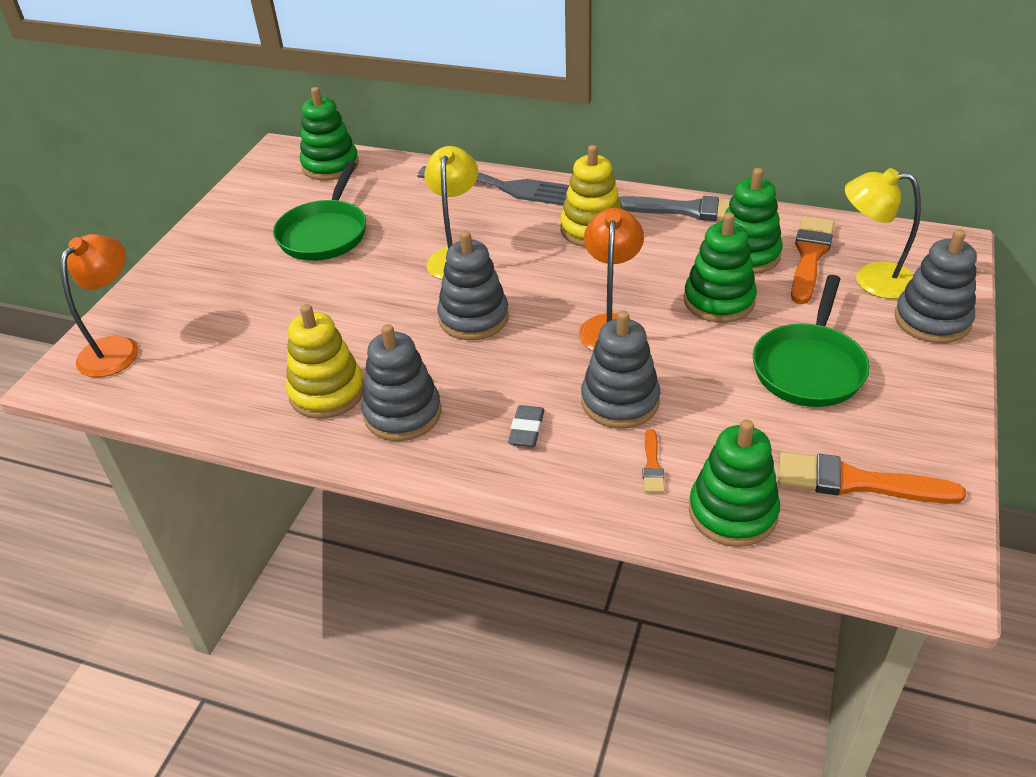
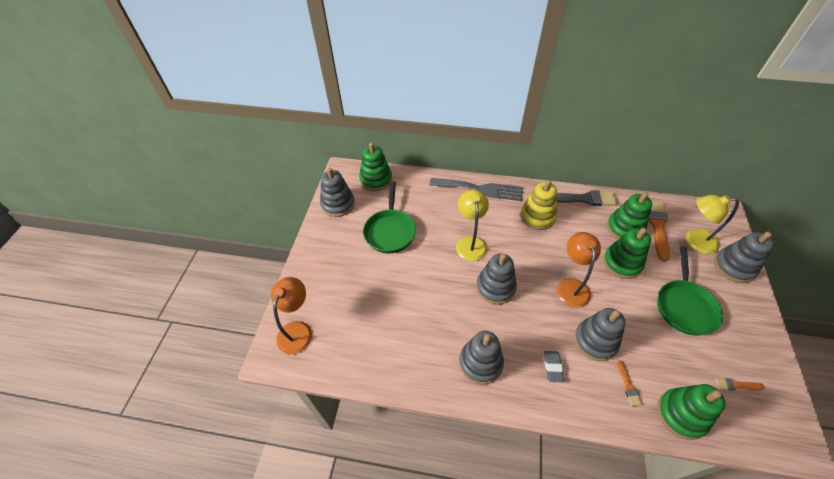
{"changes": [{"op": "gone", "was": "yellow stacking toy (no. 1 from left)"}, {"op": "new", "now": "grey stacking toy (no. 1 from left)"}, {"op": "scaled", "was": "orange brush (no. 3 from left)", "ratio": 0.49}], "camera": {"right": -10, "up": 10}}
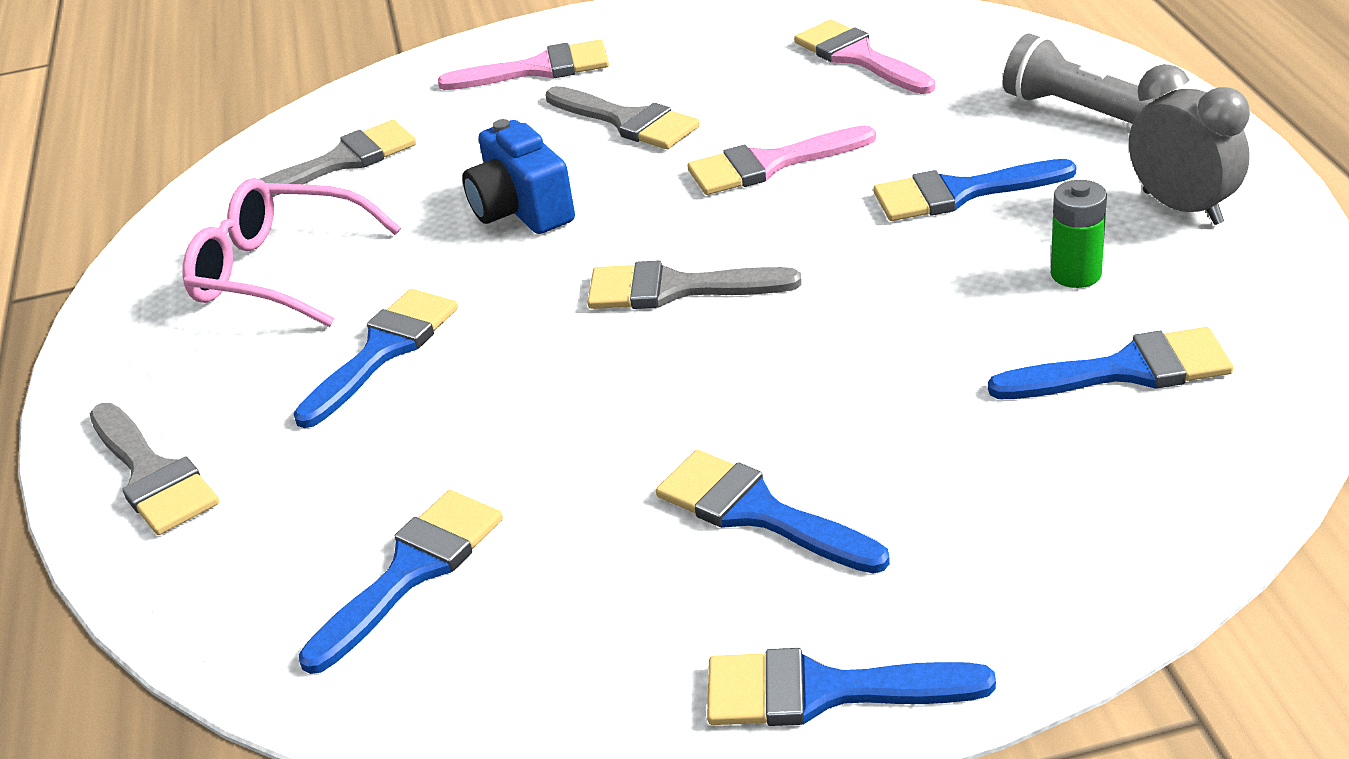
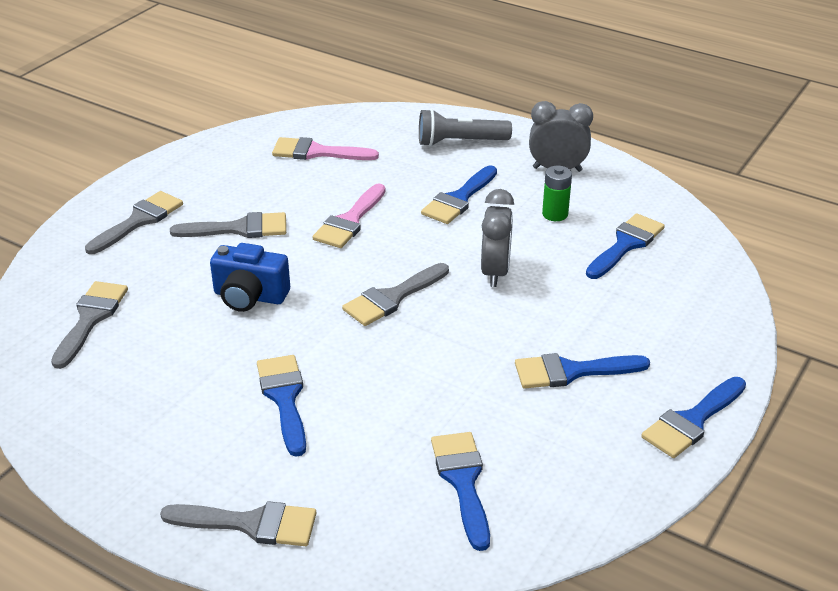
{"changes": [{"op": "gone", "was": "pink glasses"}, {"op": "new", "now": "grey clock (no. 1 from left)"}, {"op": "repainted", "was": "pink brush (no. 1 from left)", "now": "grey brush (no. 2 from left)"}], "camera": {"right": -50, "up": 0}}
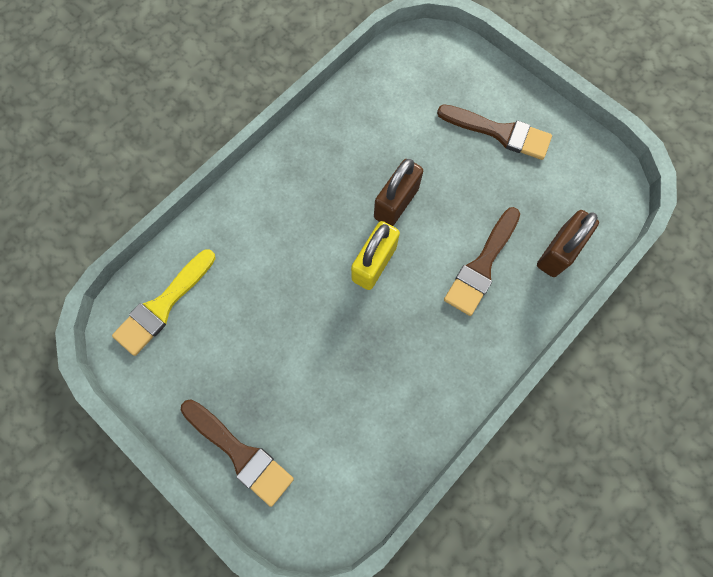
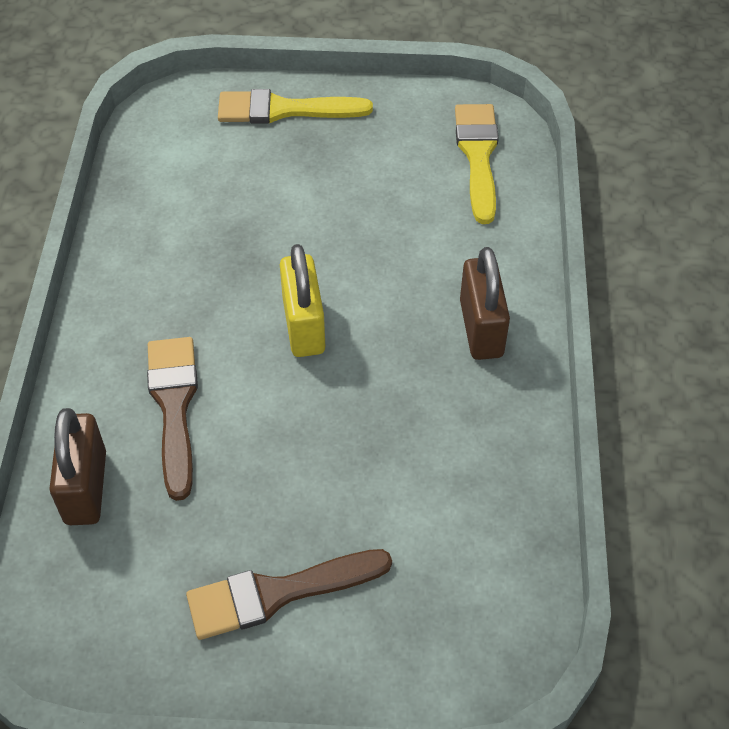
{"changes": [{"op": "shifted", "was": "brown padlock (no. 1 from left in the first image)", "now": "brown padlock (no. 2 from left)"}, {"op": "repainted", "was": "brown brush (no. 1 from left)", "now": "yellow brush (no. 1 from left)"}], "camera": {"right": 140, "up": -20}}
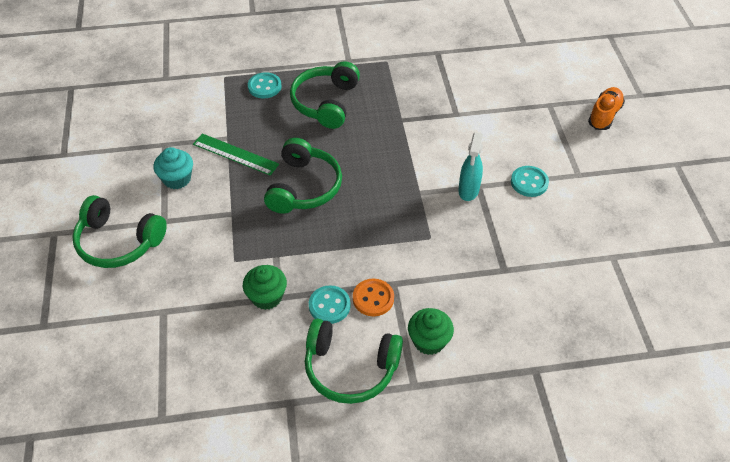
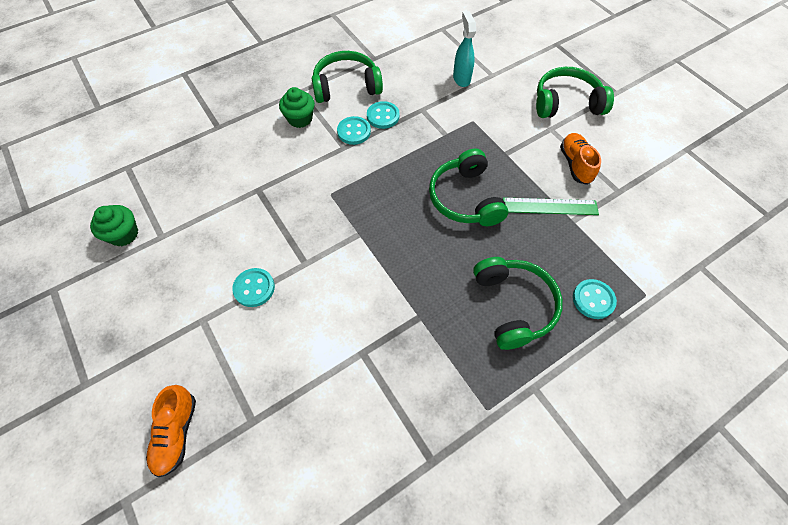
{"changes": [{"op": "shifted", "was": "green cupcake (no. 1 from left)"}, {"op": "shifted", "was": "turquoise spray bottle"}, {"op": "swapped", "was": "turquoise cupcake", "now": "orange shoe (no. 2 from left)"}, {"op": "repainted", "was": "orange button", "now": "turquoise button (no. 2 from left)"}], "camera": {"right": 155, "up": 10}}
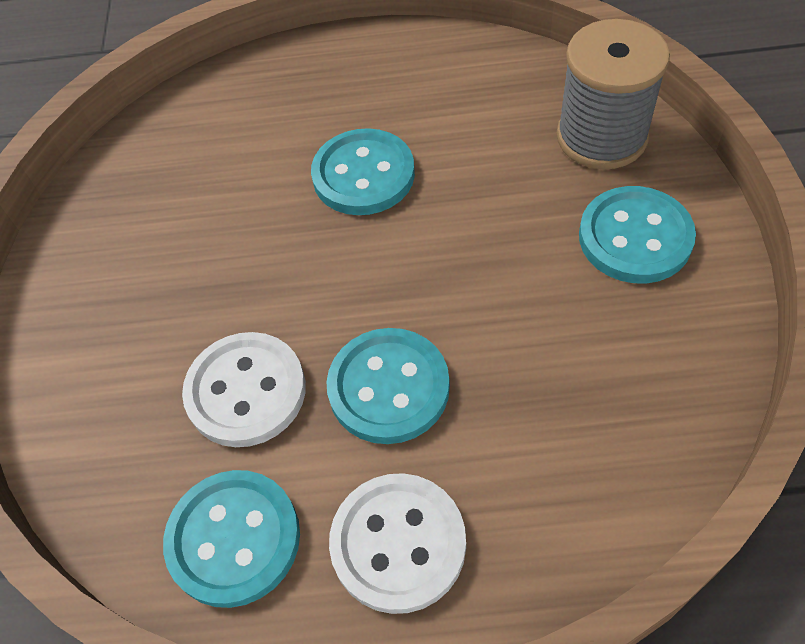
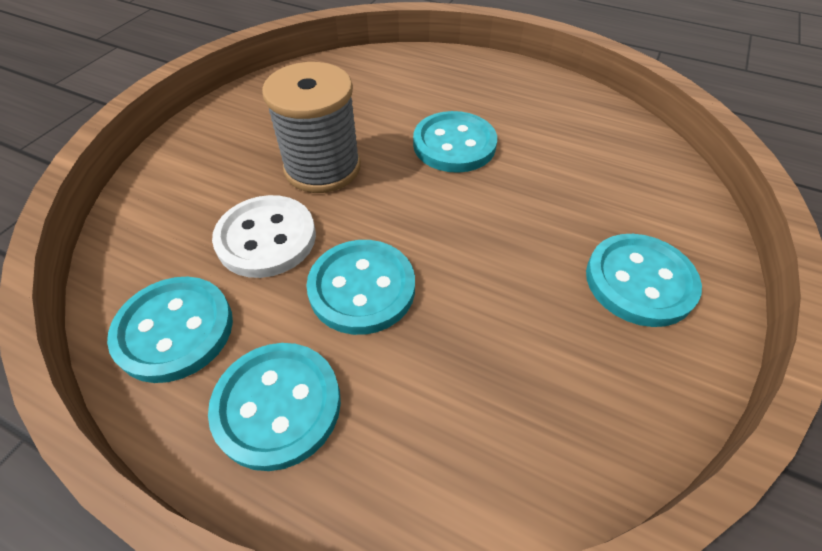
{"changes": [{"op": "shifted", "was": "grey spool"}, {"op": "repainted", "was": "white button (no. 2 from left)", "now": "turquoise button (no. 2 from left)"}], "camera": {"right": 25, "up": -5}}
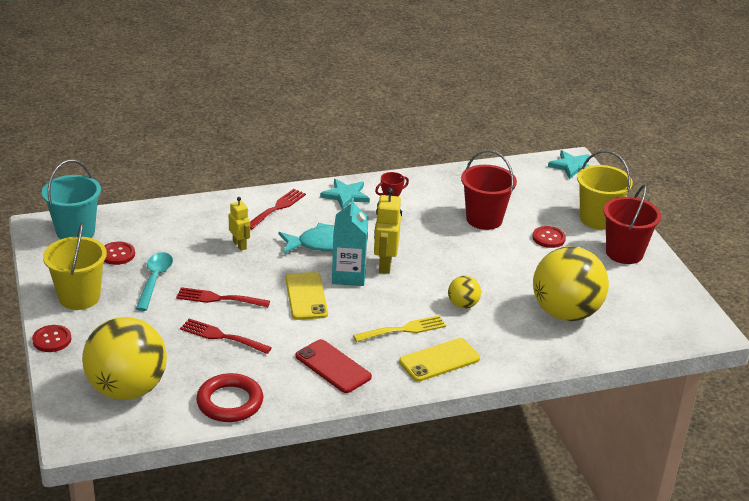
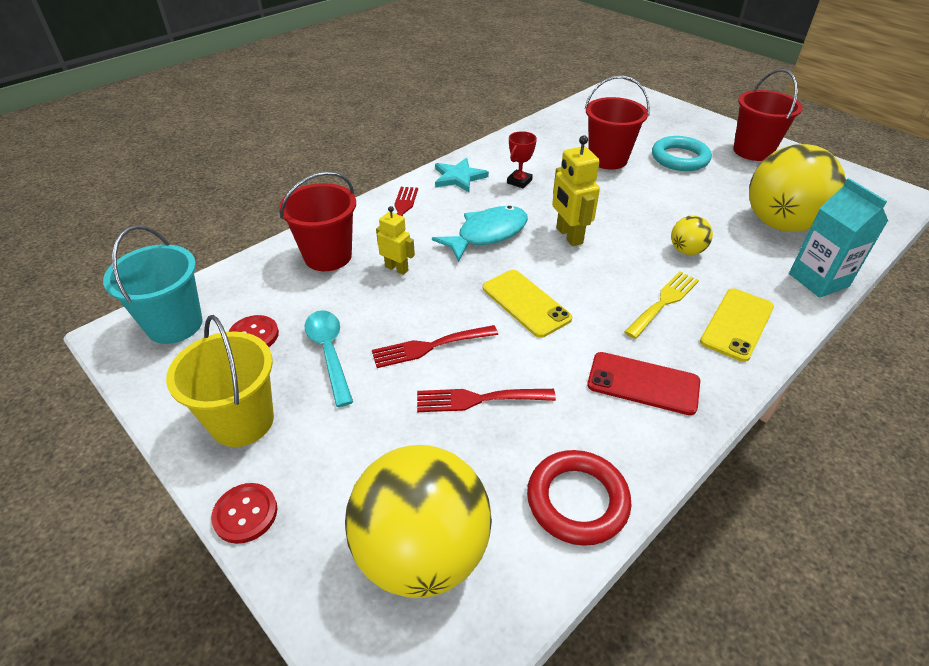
{"changes": [{"op": "gone", "was": "turquoise star (no. 2 from left)"}, {"op": "gone", "was": "yellow bucket (no. 2 from left)"}, {"op": "new", "now": "red bucket (no. 1 from left)"}, {"op": "shifted", "was": "turquoise carton"}, {"op": "swapped", "was": "red button (no. 3 from left)", "now": "turquoise ring"}], "camera": {"right": -25, "up": 10}}
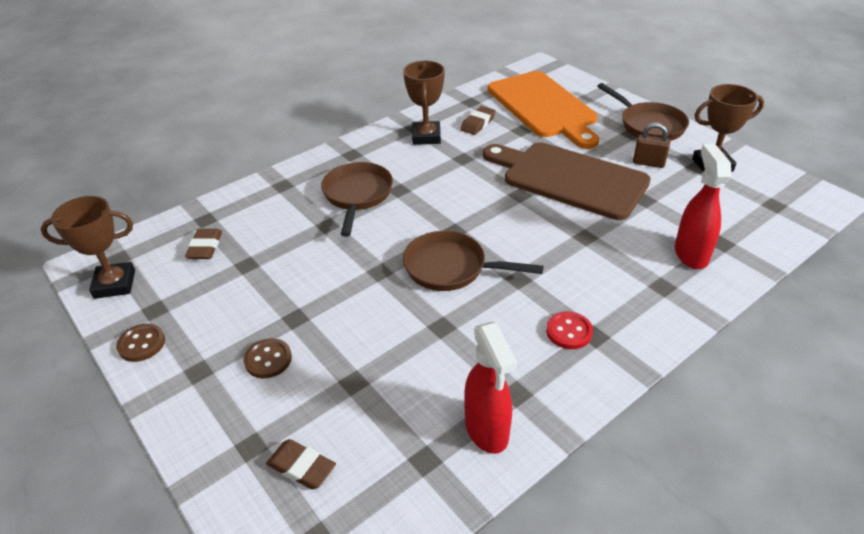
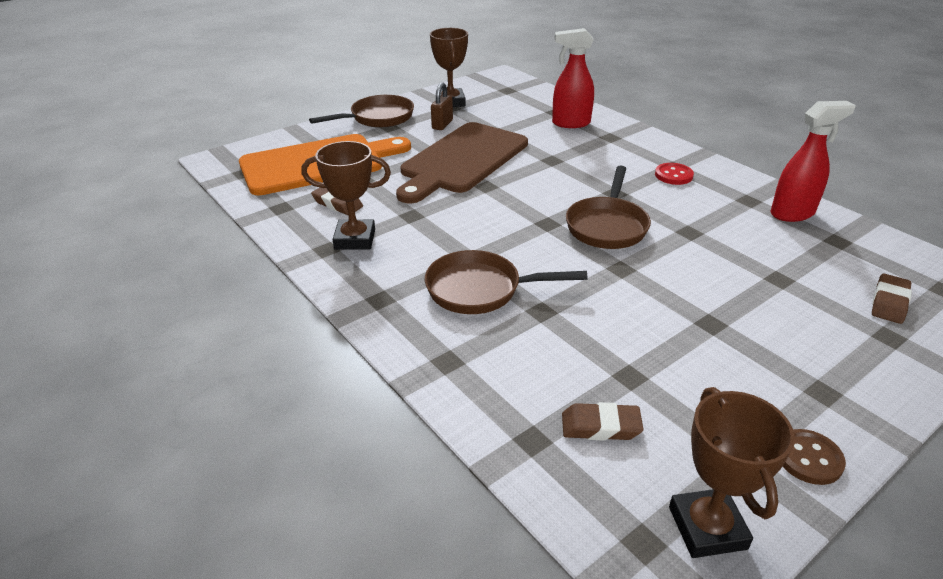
{"changes": [{"op": "gone", "was": "brown button (no. 2 from left)"}], "camera": {"right": -90, "up": -5}}
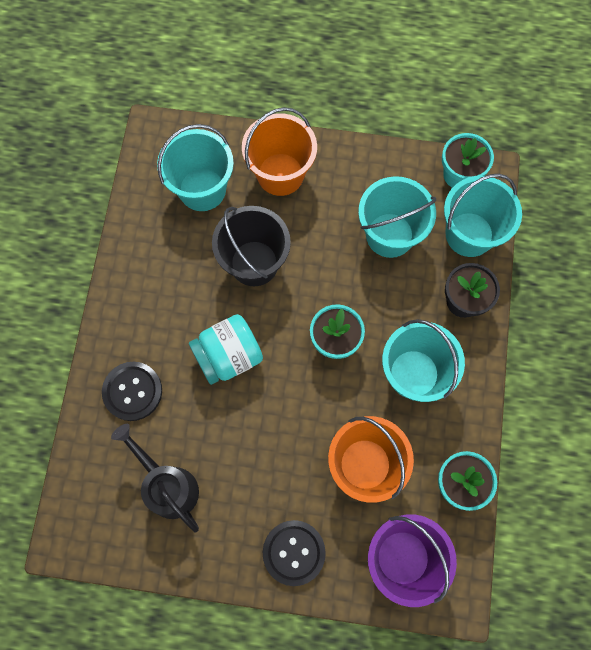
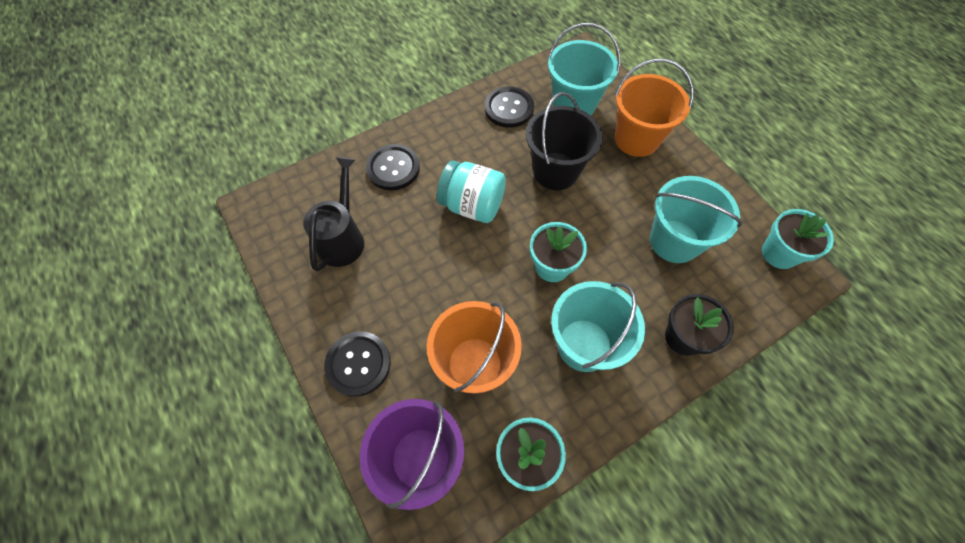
{"changes": [{"op": "gone", "was": "turquoise bucket (no. 4 from left)"}, {"op": "new", "now": "black button (no. 3 from left)"}], "camera": {"right": 50, "up": -10}}
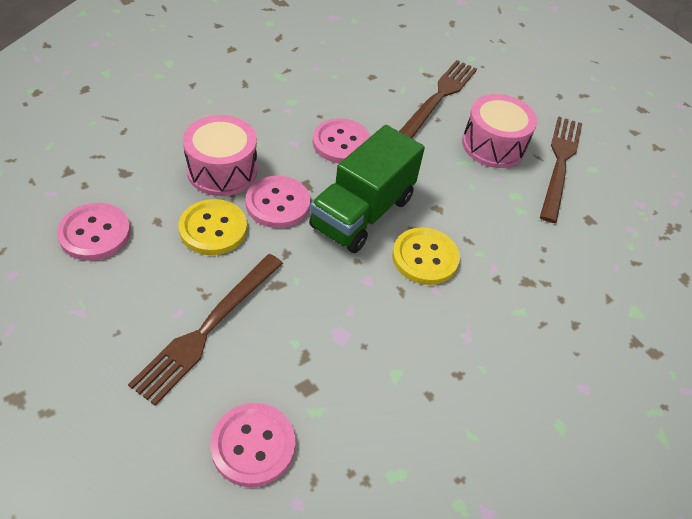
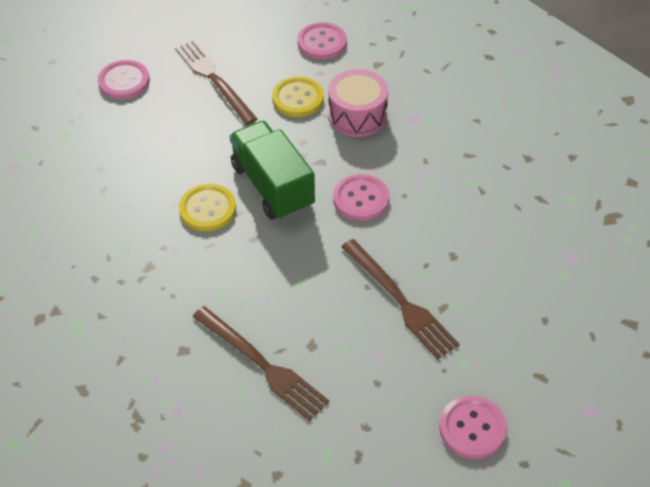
{"changes": [{"op": "gone", "was": "pink drum (no. 2 from left)"}, {"op": "shifted", "was": "pink button (no. 3 from left in the first image)", "now": "pink button (no. 4 from left)"}], "camera": {"right": 120, "up": 0}}
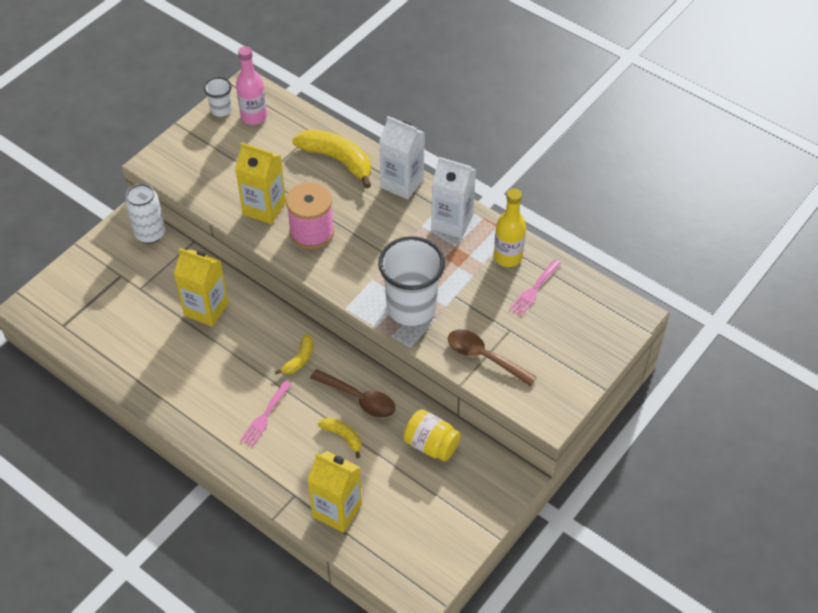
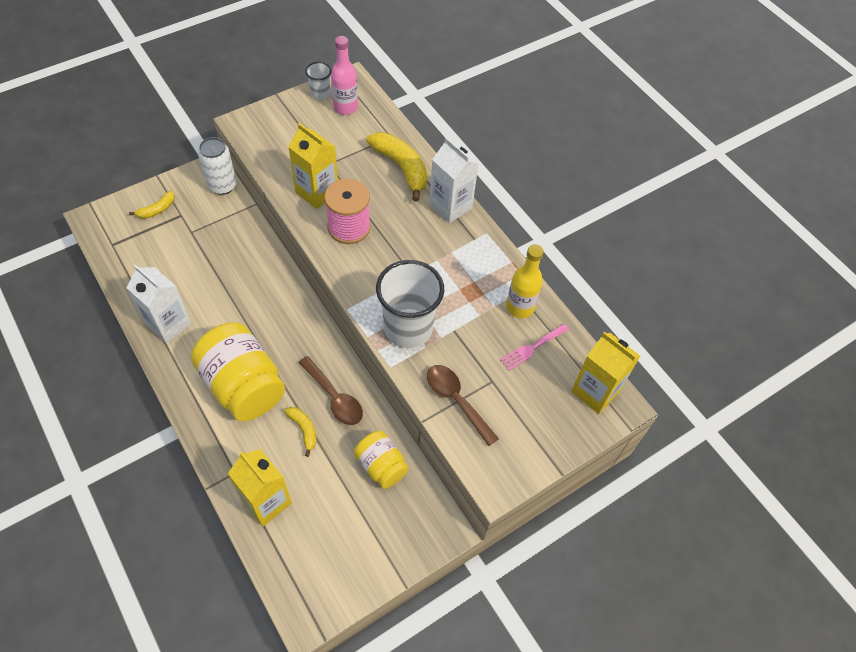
{"changes": [{"op": "shifted", "was": "yellow carton (no. 1 from left in the first image)", "now": "yellow carton (no. 3 from left)"}, {"op": "shifted", "was": "yellow banana (no. 1 from left)"}, {"op": "shifted", "was": "white carton (no. 2 from left in the first image)", "now": "white carton (no. 1 from left)"}, {"op": "swapped", "was": "pink fork (no. 1 from left)", "now": "yellow jar (no. 1 from left)"}], "camera": {"right": 15, "up": 5}}
